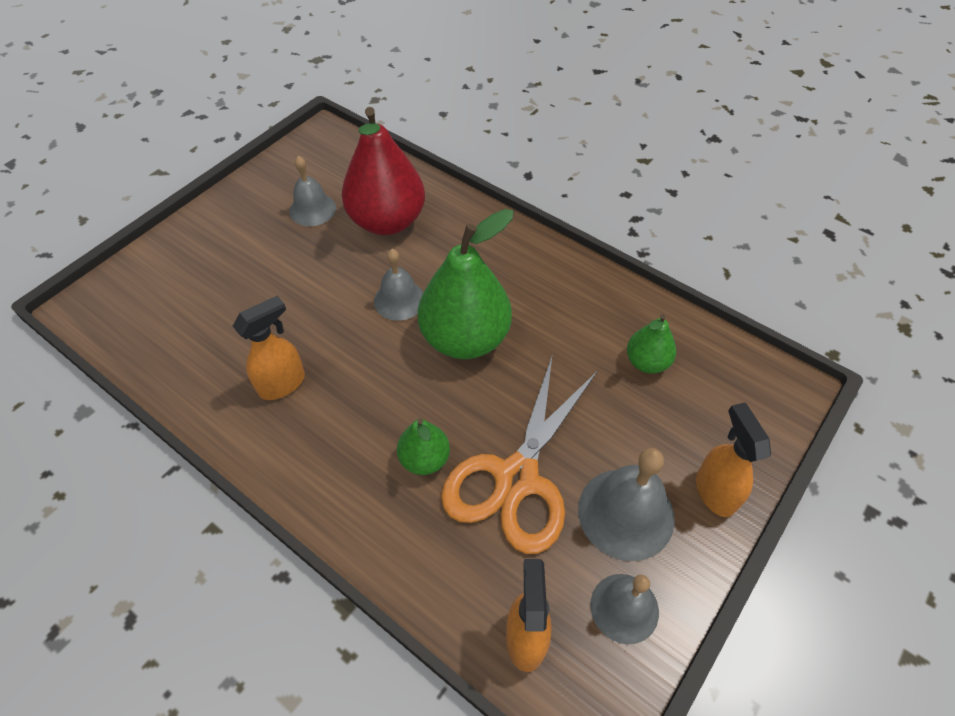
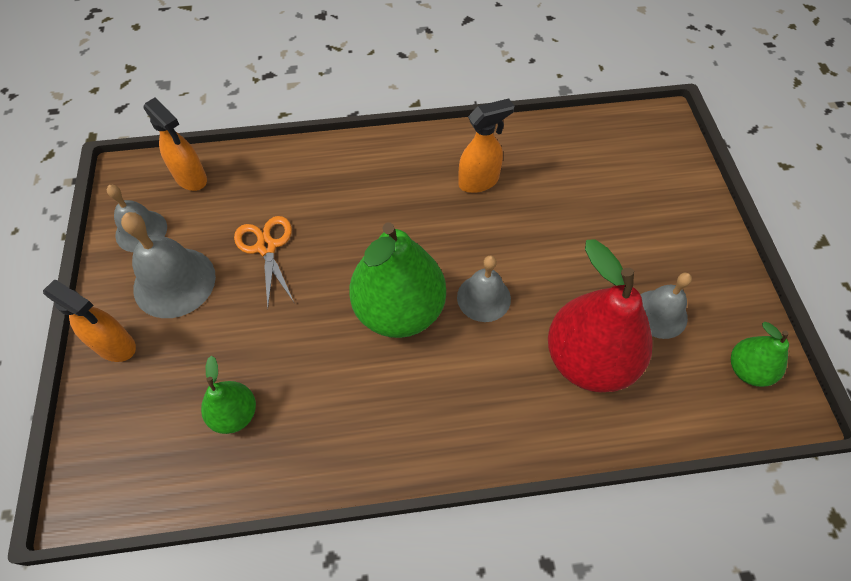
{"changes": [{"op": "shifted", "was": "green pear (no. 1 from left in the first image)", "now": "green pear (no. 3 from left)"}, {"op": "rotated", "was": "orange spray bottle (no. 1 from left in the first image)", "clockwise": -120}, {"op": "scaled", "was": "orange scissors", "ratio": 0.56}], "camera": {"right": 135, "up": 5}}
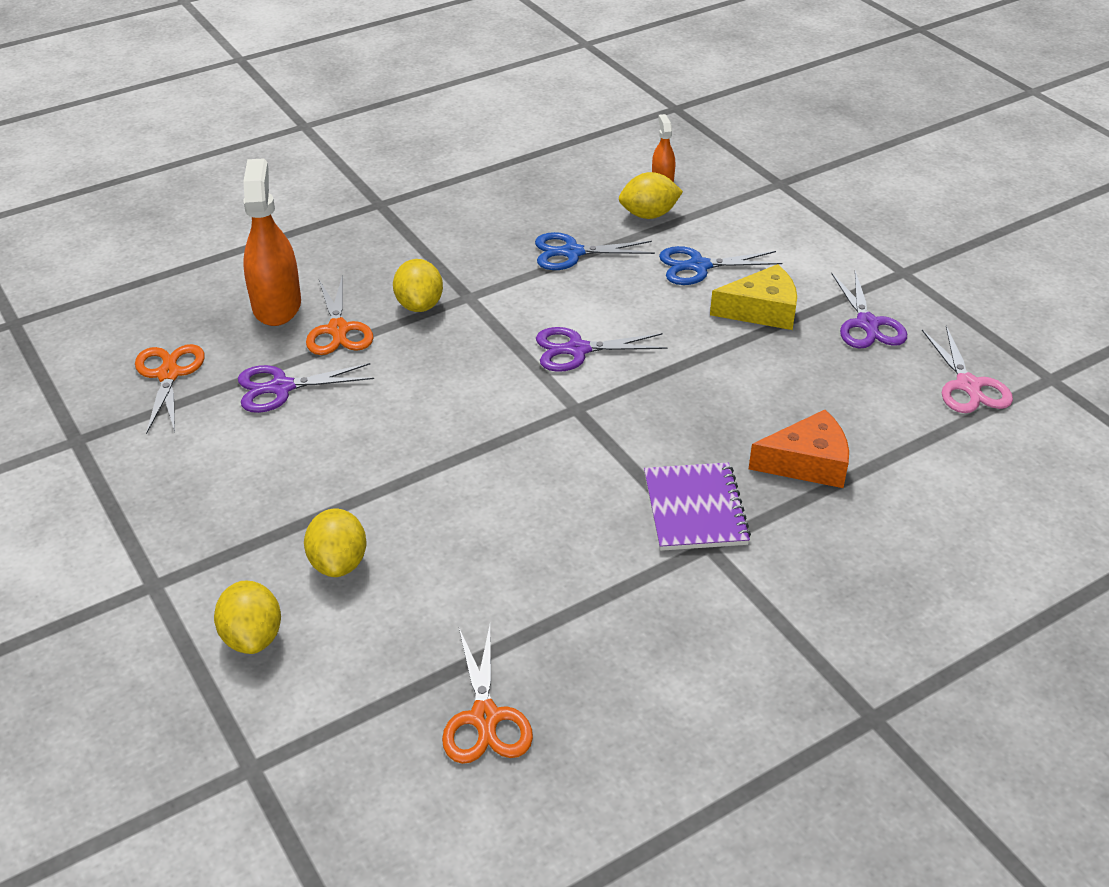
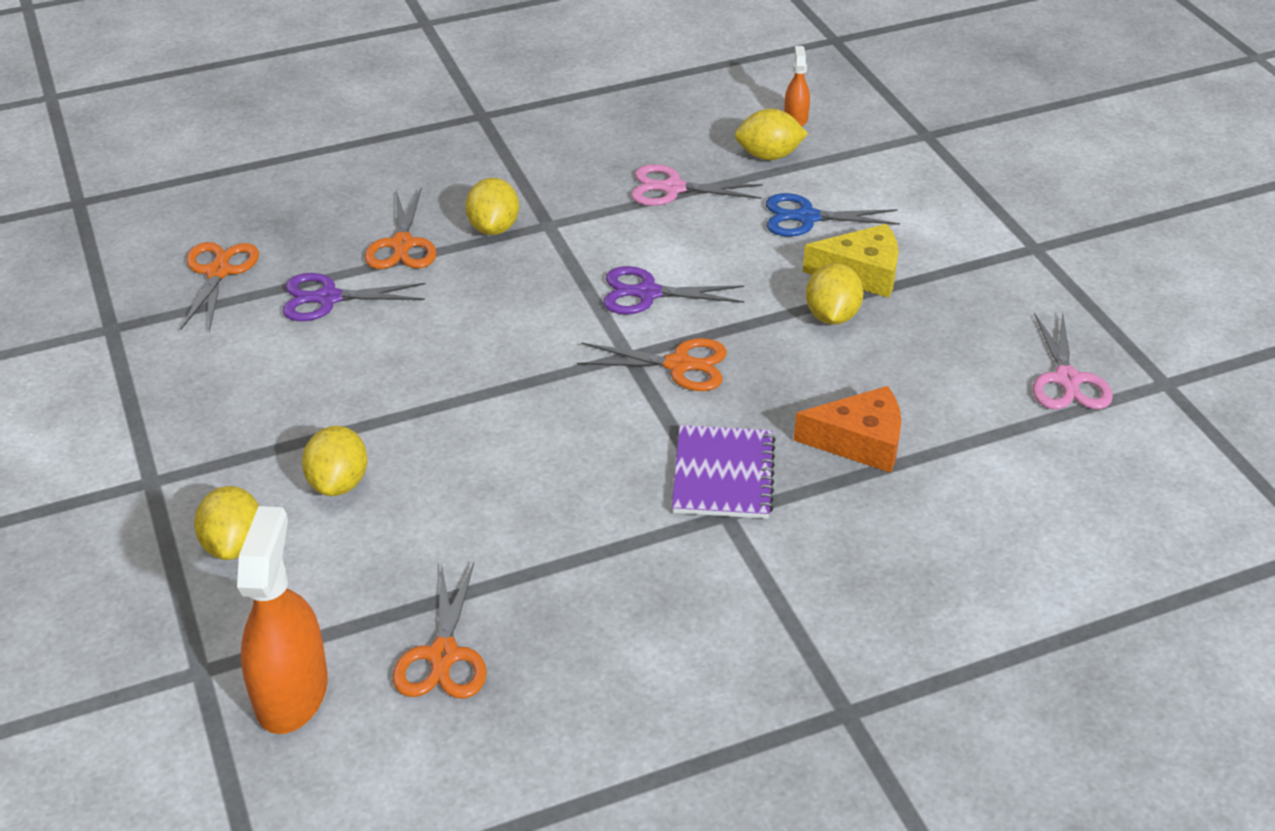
{"changes": [{"op": "gone", "was": "purple scissors (no. 3 from left)"}, {"op": "new", "now": "orange scissors (no. 4 from left)"}, {"op": "new", "now": "yellow lemon (no. 5 from left)"}, {"op": "shifted", "was": "orange spray bottle (no. 1 from left)"}, {"op": "repainted", "was": "blue scissors (no. 1 from left)", "now": "pink scissors (no. 1 from left)"}], "camera": {"right": 10, "up": 0}}
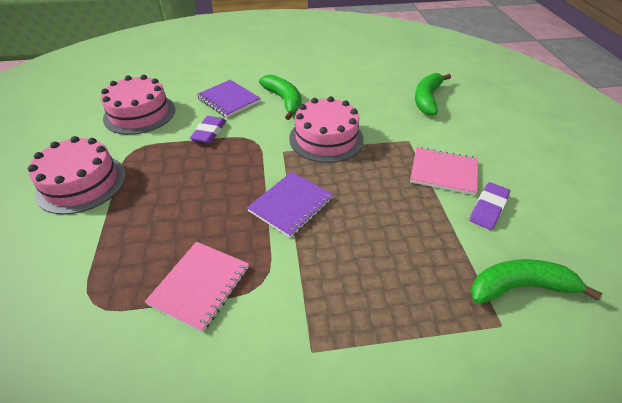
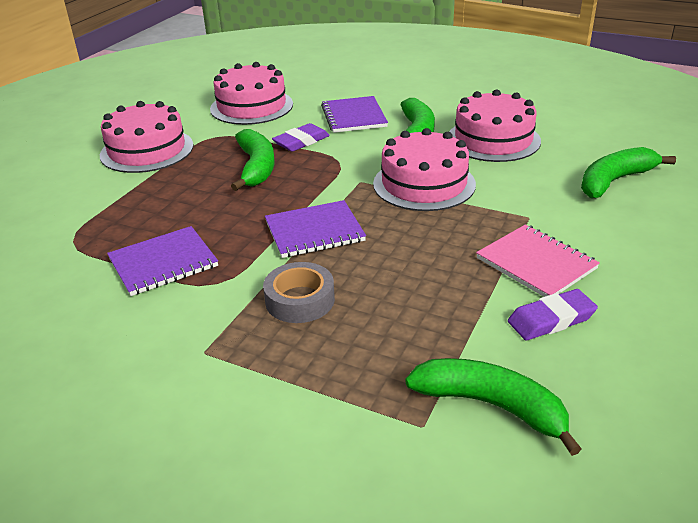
{"changes": [{"op": "new", "now": "green banana (no. 1 from left)"}, {"op": "new", "now": "grey tape"}, {"op": "new", "now": "pink cake (no. 4 from left)"}, {"op": "repainted", "was": "pink notebook (no. 1 from left)", "now": "purple notebook (no. 1 from left)"}], "camera": {"right": 35, "up": -10}}
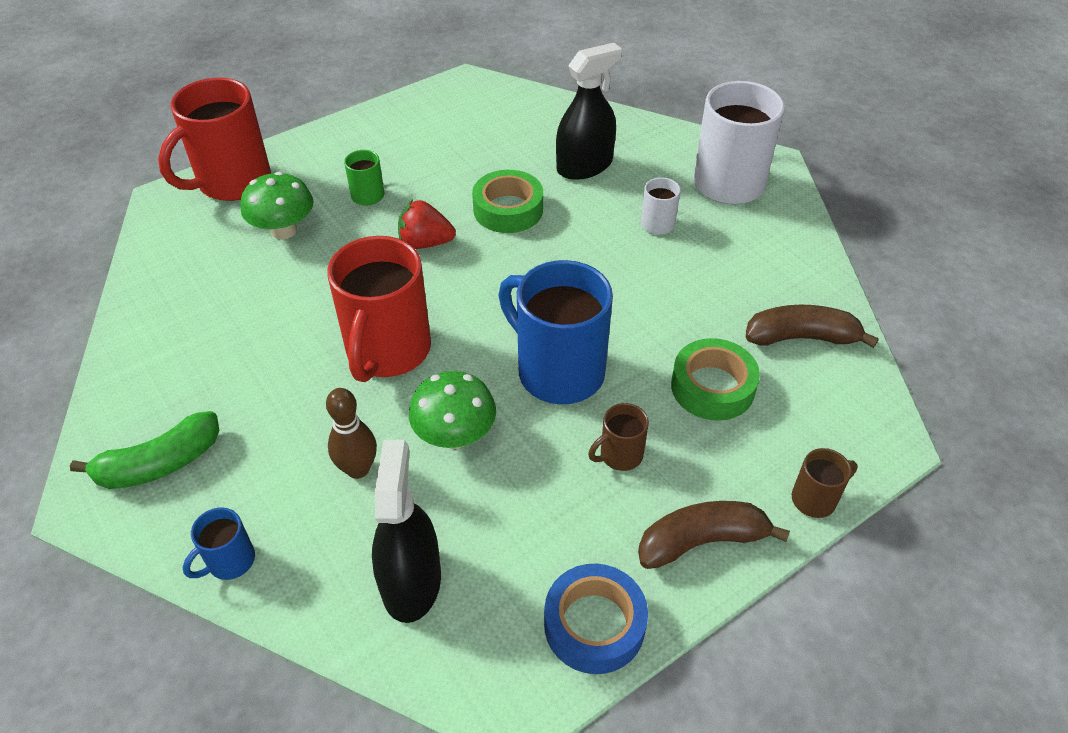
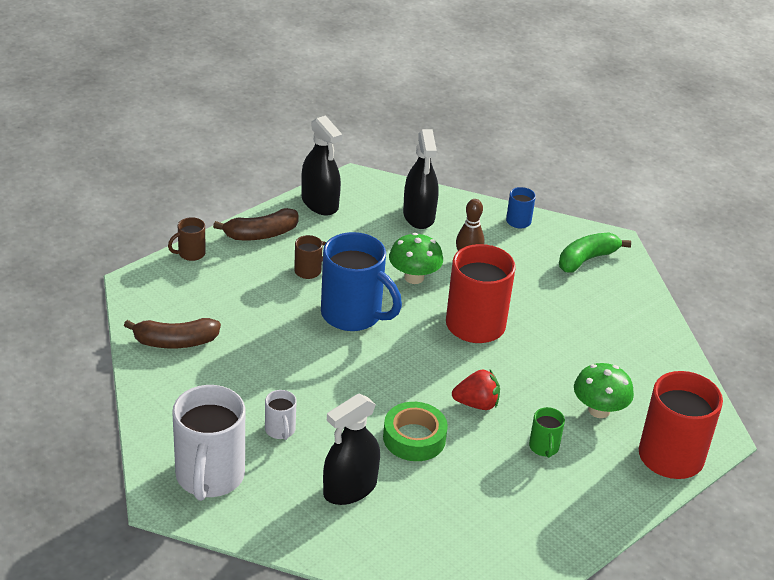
{"changes": [{"op": "gone", "was": "green tape (no. 2 from left)"}, {"op": "swapped", "was": "blue tape", "now": "black spray bottle (no. 1 from left)"}], "camera": {"right": 170, "up": -10}}
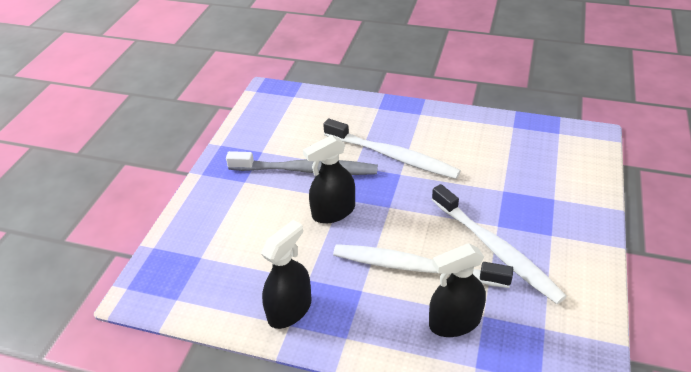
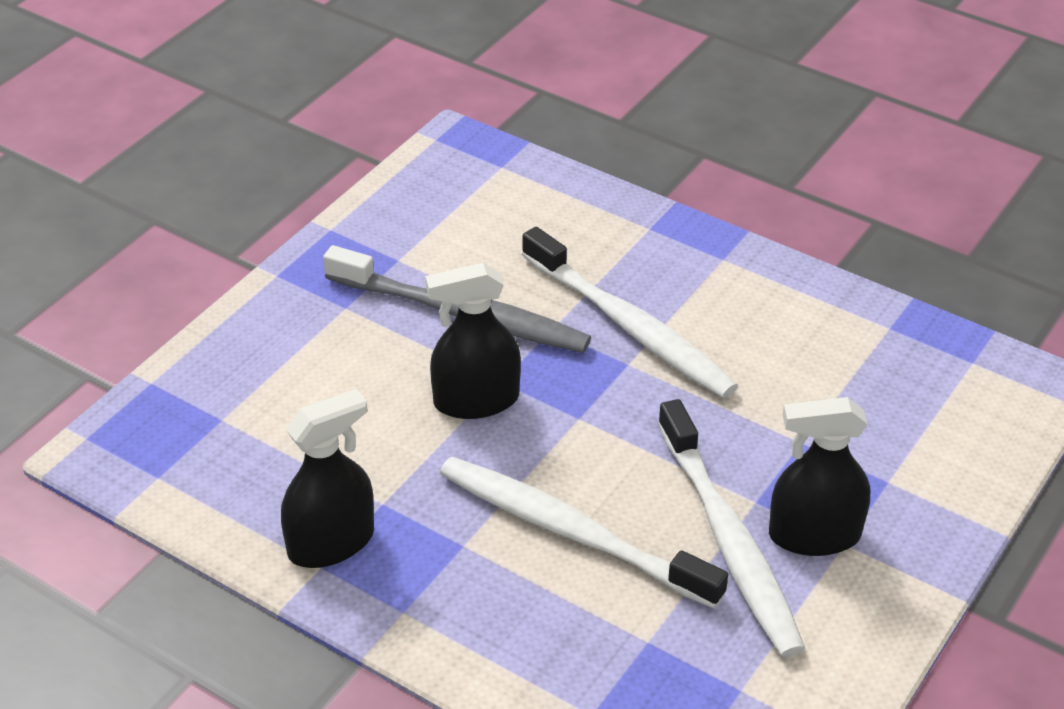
{"changes": [{"op": "shifted", "was": "black spray bottle (no. 3 from left)"}], "camera": {"right": 15, "up": 0}}
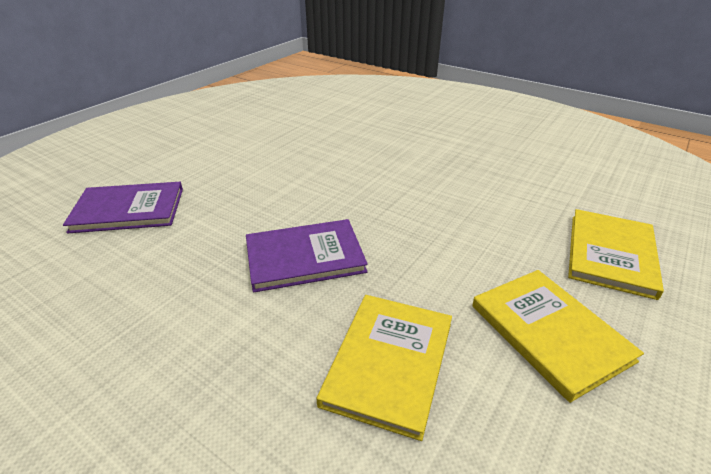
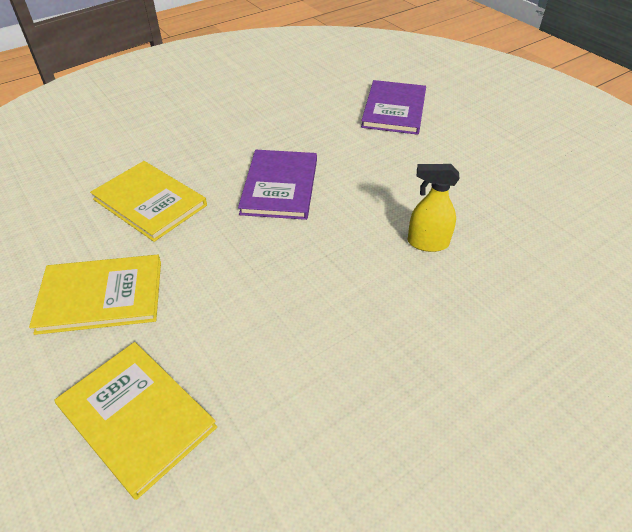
{"changes": [{"op": "new", "now": "yellow spray bottle"}], "camera": {"right": 110, "up": 10}}
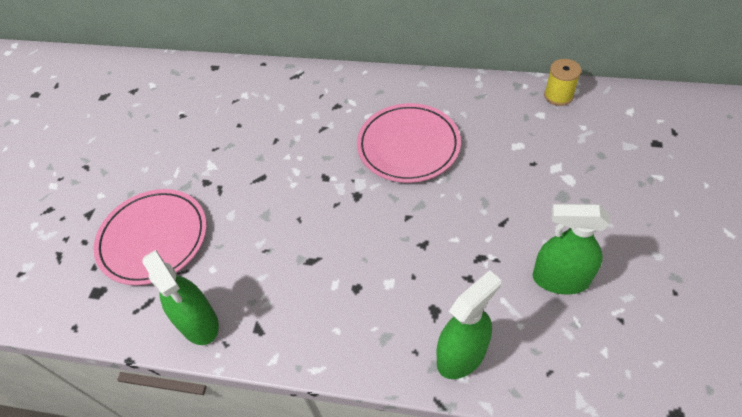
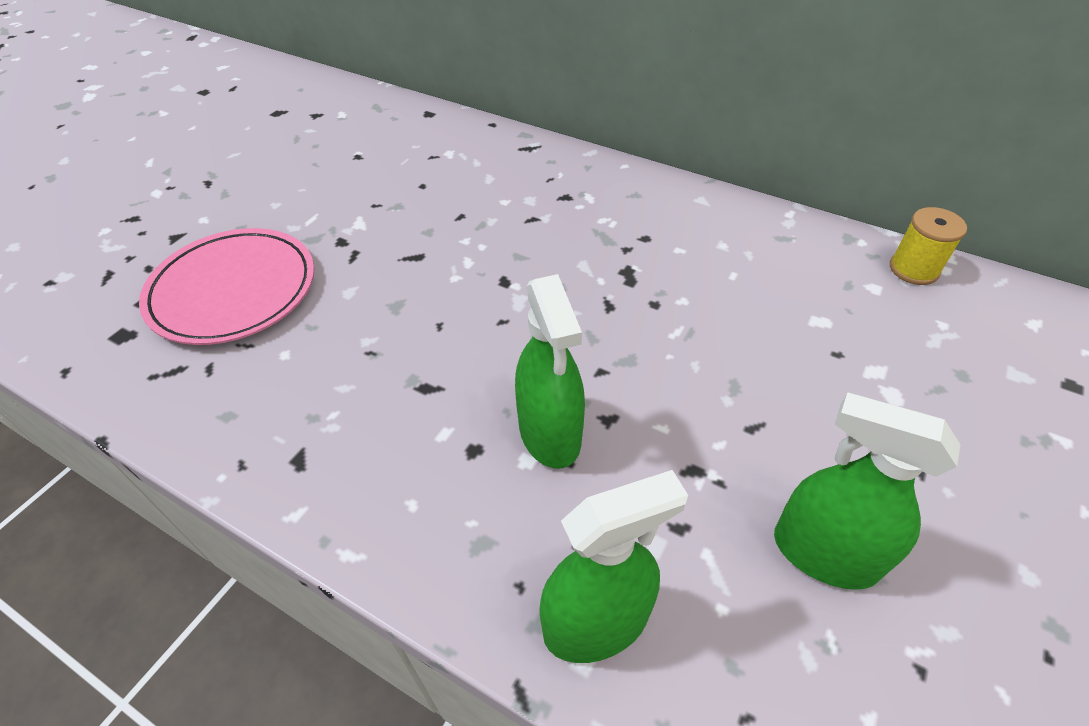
{"changes": [{"op": "gone", "was": "pink plate (no. 2 from left)"}, {"op": "shifted", "was": "green spray bottle (no. 1 from left)"}], "camera": {"right": 15, "up": -5}}
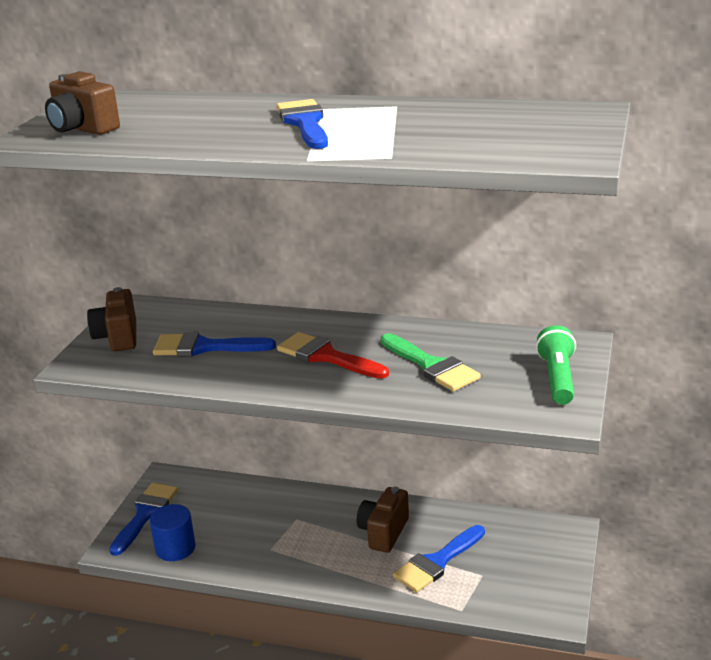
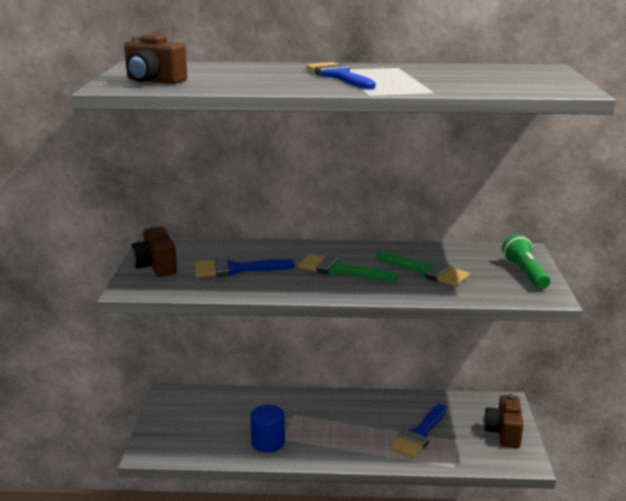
{"changes": [{"op": "gone", "was": "blue brush (no. 1 from left)"}, {"op": "shifted", "was": "blue cylinder"}, {"op": "shifted", "was": "brown camera (no. 3 from left)"}, {"op": "repainted", "was": "red brush", "now": "green brush (no. 1 from left)"}], "camera": {"right": -15, "up": -5}}
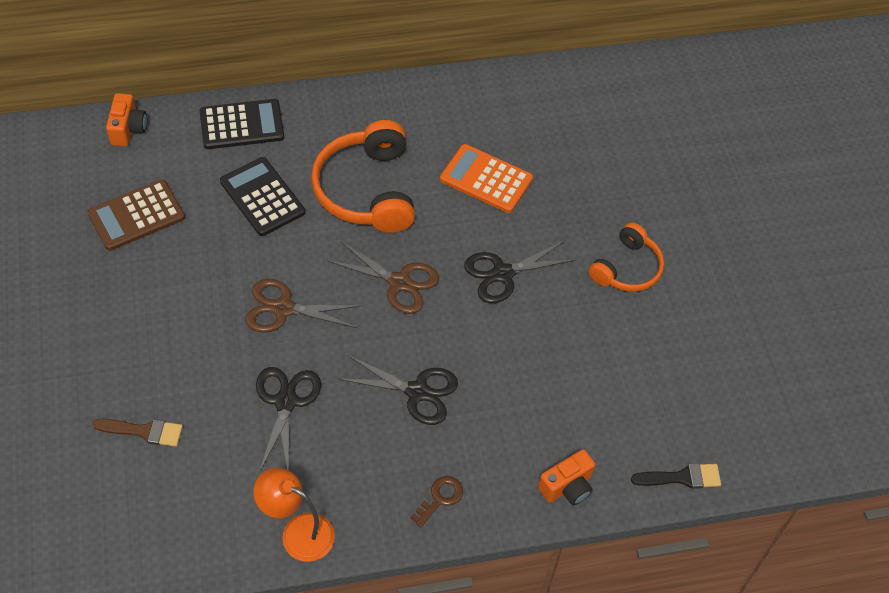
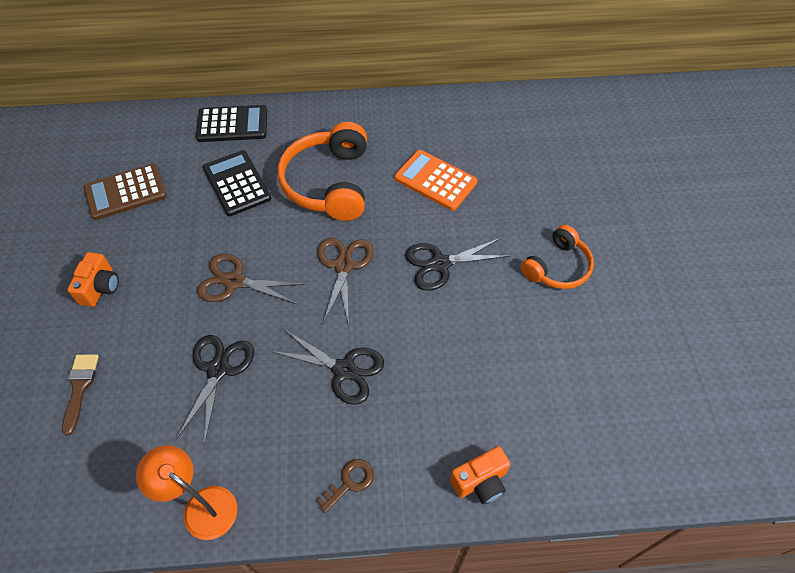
{"changes": [{"op": "gone", "was": "black brush"}, {"op": "shifted", "was": "orange camera (no. 1 from left)"}, {"op": "rotated", "was": "brown brush", "clockwise": -105}, {"op": "rotated", "was": "brown scissors (no. 2 from left)", "clockwise": -120}], "camera": {"right": 10, "up": 0}}
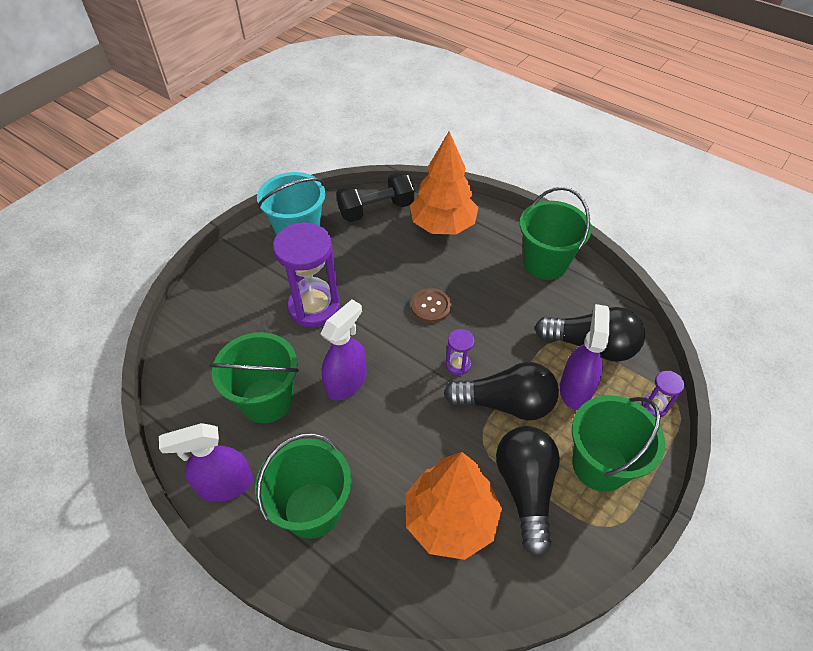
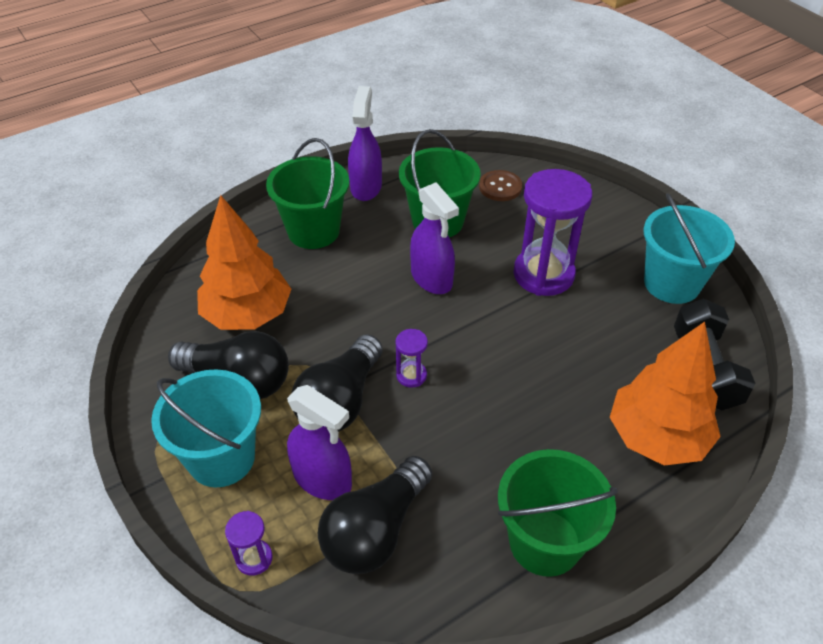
{"changes": [{"op": "shifted", "was": "brown button"}, {"op": "repainted", "was": "green bucket (no. 4 from left)", "now": "turquoise bucket (no. 1 from left)"}], "camera": {"right": 110, "up": -5}}
